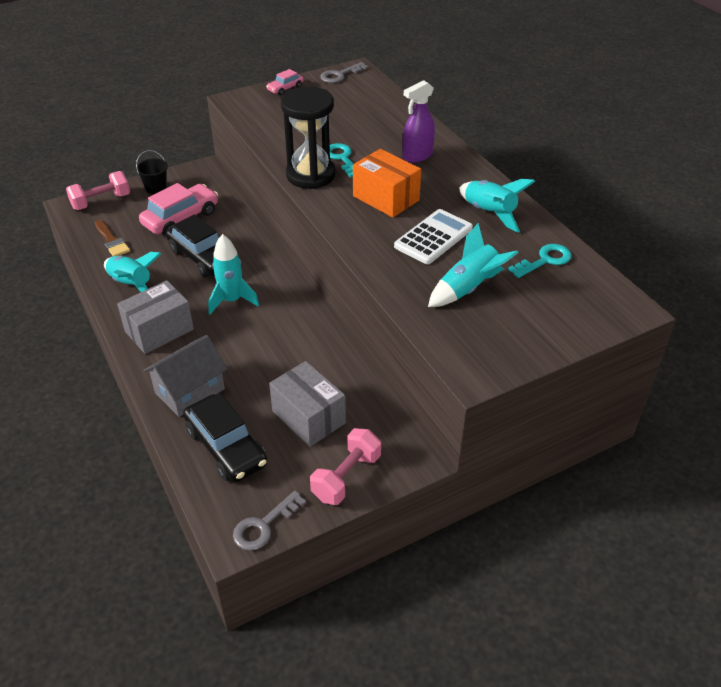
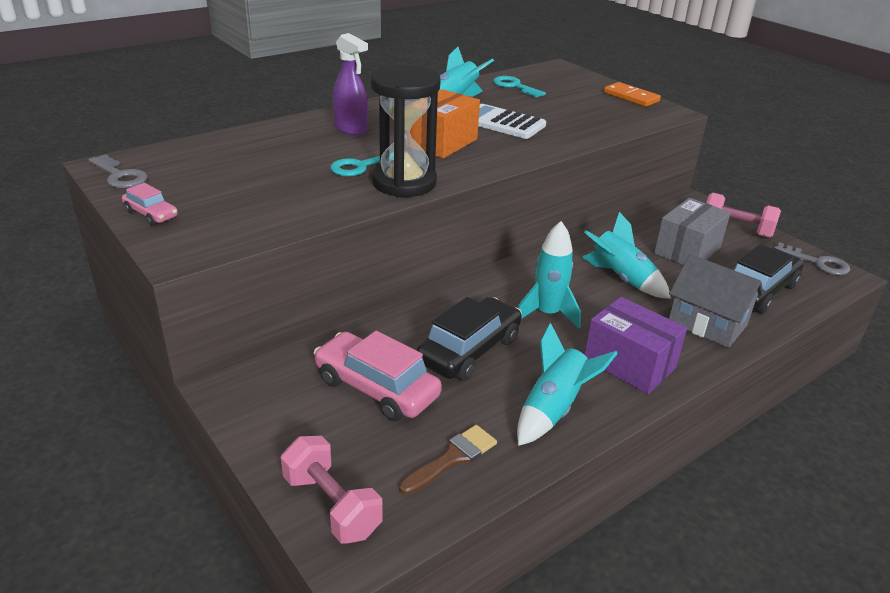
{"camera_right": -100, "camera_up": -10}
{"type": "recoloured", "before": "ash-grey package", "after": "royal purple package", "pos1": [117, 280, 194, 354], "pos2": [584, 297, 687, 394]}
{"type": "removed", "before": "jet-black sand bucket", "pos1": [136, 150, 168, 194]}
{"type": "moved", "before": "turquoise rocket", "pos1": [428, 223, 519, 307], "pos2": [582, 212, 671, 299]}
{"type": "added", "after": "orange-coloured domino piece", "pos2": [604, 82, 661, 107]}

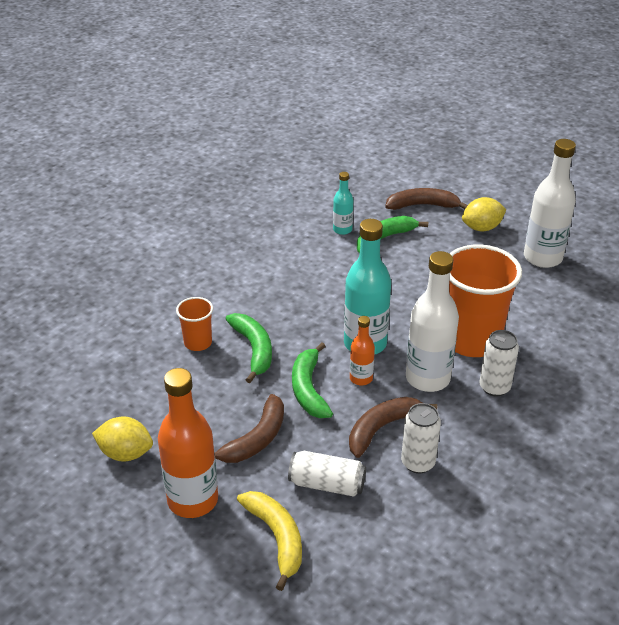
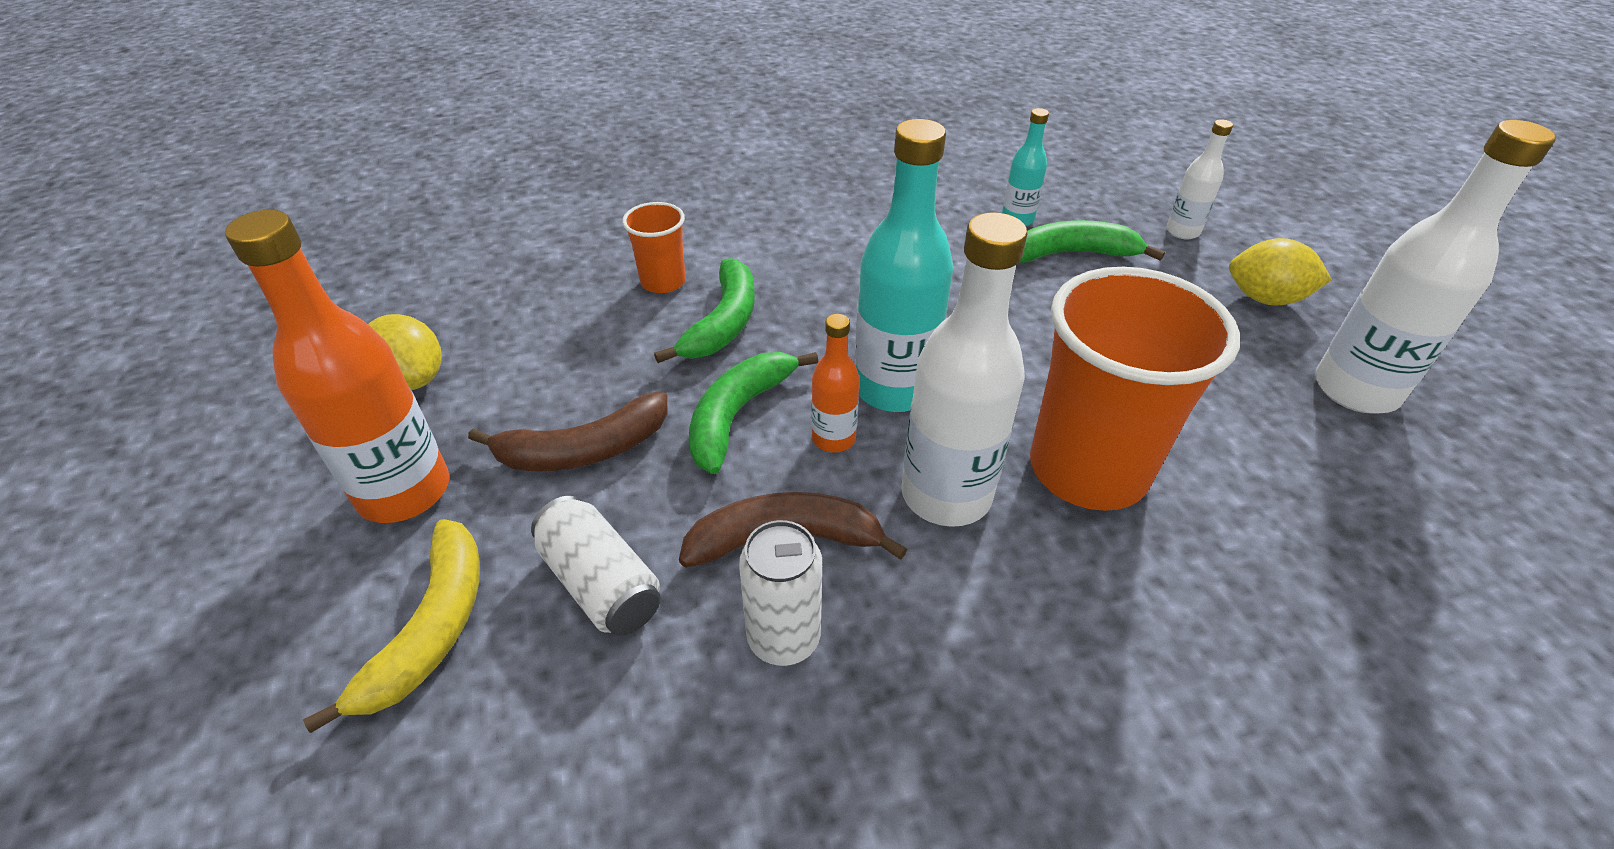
{"camera_right": 35, "camera_up": 5}
{"type": "replaced", "before": "russet banana", "after": "pure white drink bottle", "pos1": [385, 188, 468, 210], "pos2": [1166, 119, 1233, 239]}
{"type": "removed", "before": "pure white can", "pos1": [479, 330, 519, 397]}

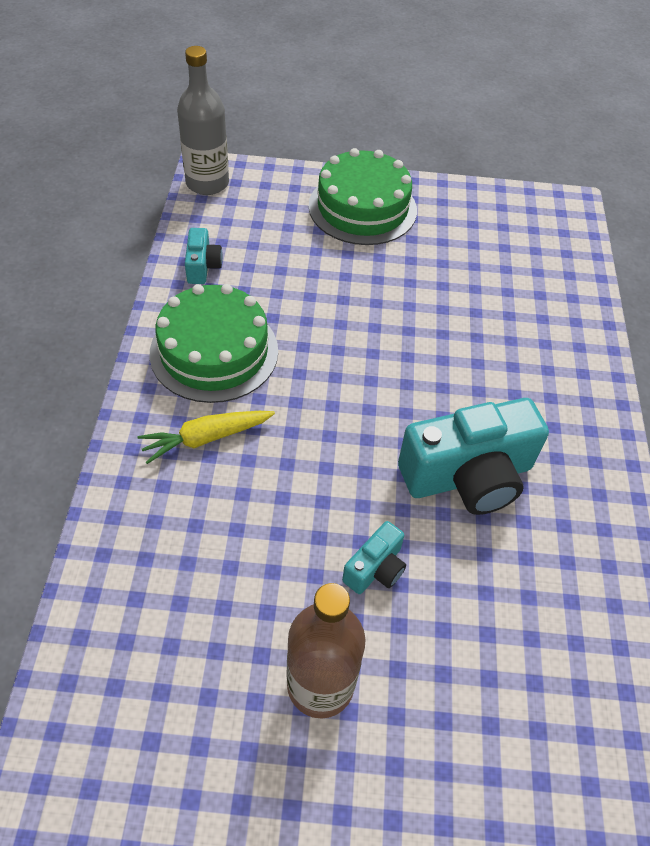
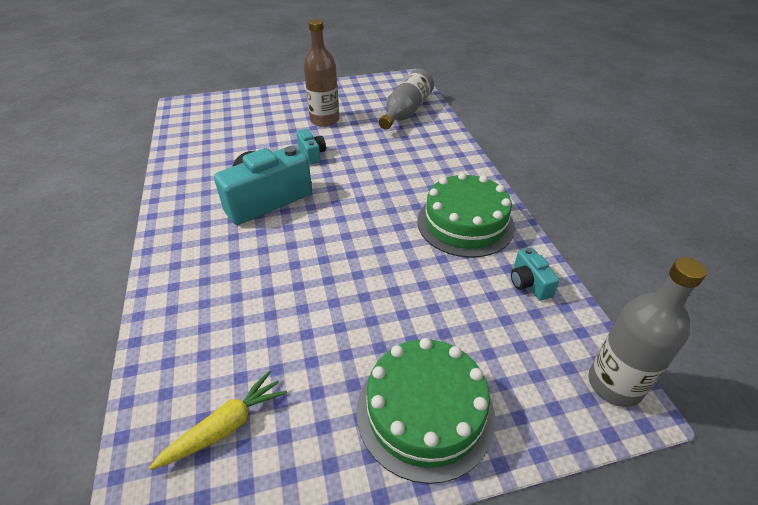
{"camera_right": 165, "camera_up": -10}
{"type": "moved", "before": "yellow toy carrot", "pos1": [137, 411, 275, 464], "pos2": [149, 370, 287, 470]}
{"type": "turned", "before": "turquoise compact camera", "pos1": [342, 521, 406, 594], "pos2": [296, 129, 326, 164], "turn": 135}
{"type": "added", "after": "ash-grey drink bottle", "pos2": [379, 69, 434, 130]}

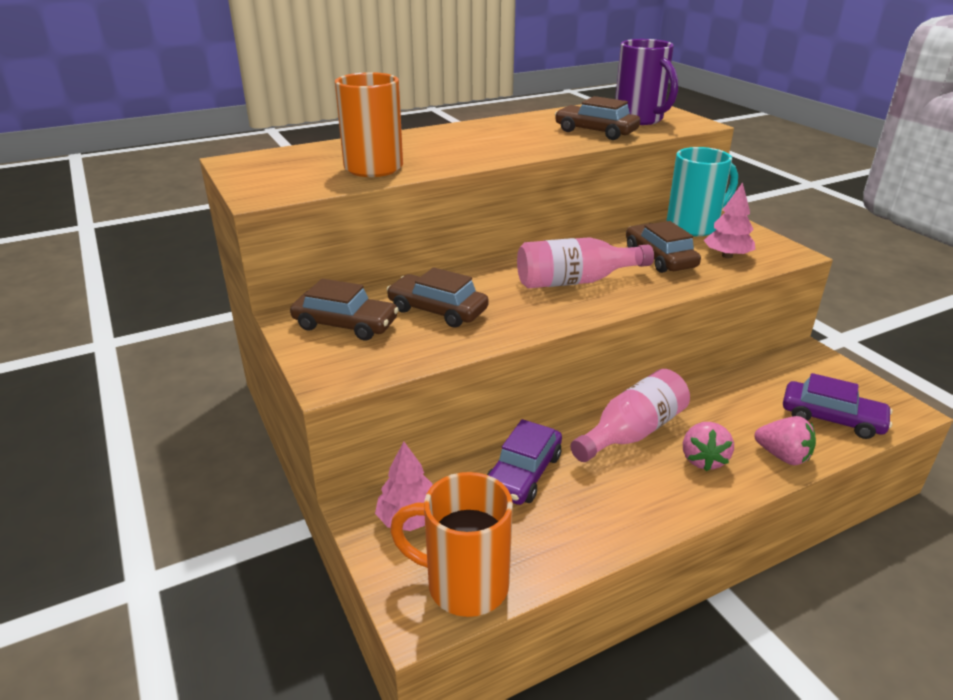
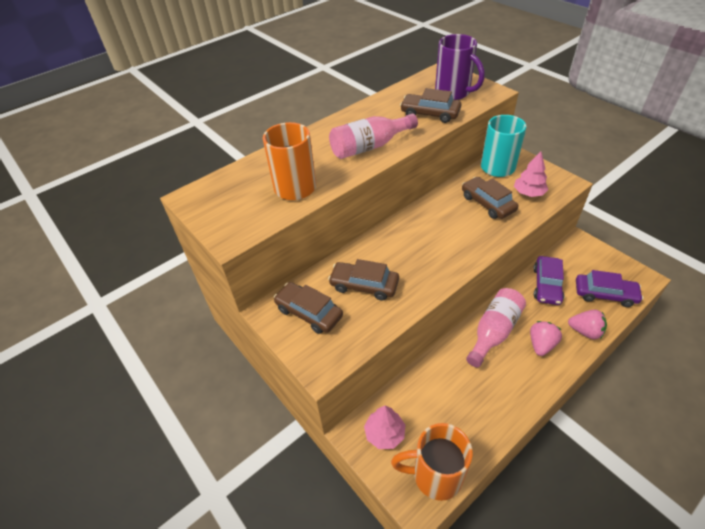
{"camera_right": -10, "camera_up": 15}
{"type": "turned", "before": "russet automobile", "pos1": [290, 279, 399, 340], "pos2": [274, 282, 343, 334], "turn": -150}
{"type": "moved", "before": "royal purple automobile", "pos1": [487, 419, 562, 505], "pos2": [533, 256, 564, 305]}
{"type": "moved", "before": "rosy drink bottle", "pos1": [517, 237, 654, 288], "pos2": [329, 114, 418, 159]}
{"type": "turned", "before": "rosy toy strawberry", "pos1": [683, 422, 734, 471], "pos2": [530, 321, 562, 356], "turn": -150}

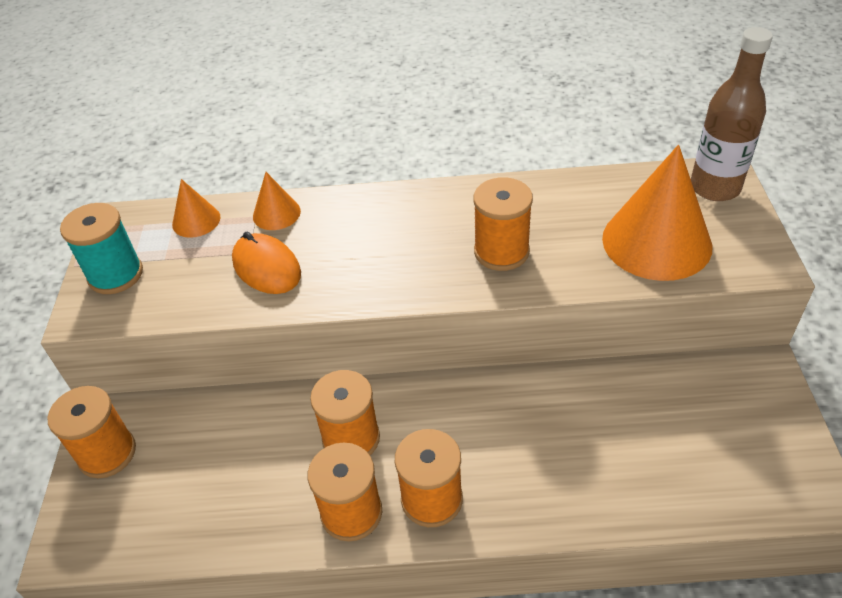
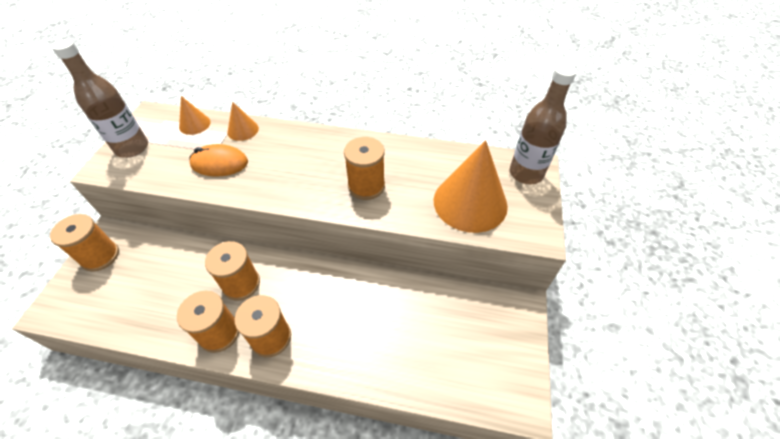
{"camera_right": 10, "camera_up": 5}
{"type": "replaced", "before": "turquoise bobbin", "after": "russet drink bottle", "pos1": [60, 203, 143, 294], "pos2": [52, 39, 148, 158]}
{"type": "turned", "before": "orange-coloured PC mouse", "pos1": [232, 232, 301, 294], "pos2": [190, 144, 248, 177], "turn": -60}

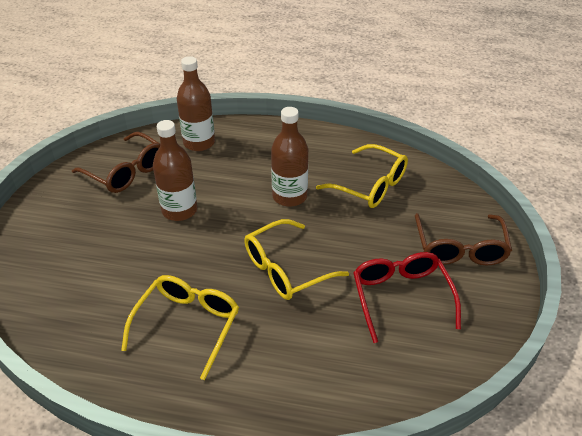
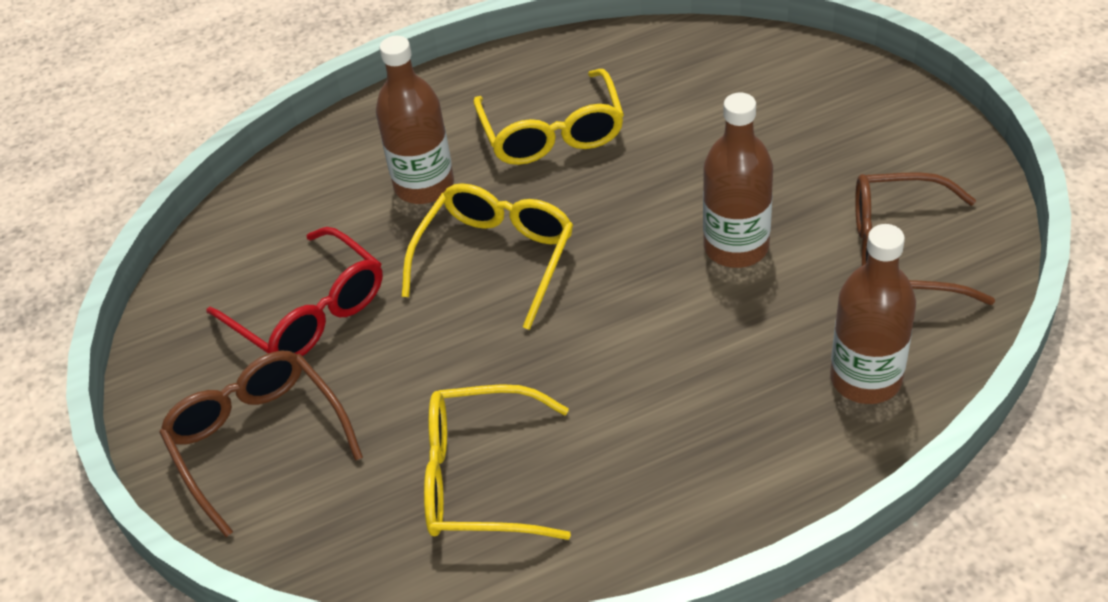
{"camera_right": 150, "camera_up": 5}
{"type": "moved", "before": "russet drink bottle", "pos1": [271, 107, 308, 207], "pos2": [376, 36, 454, 204]}

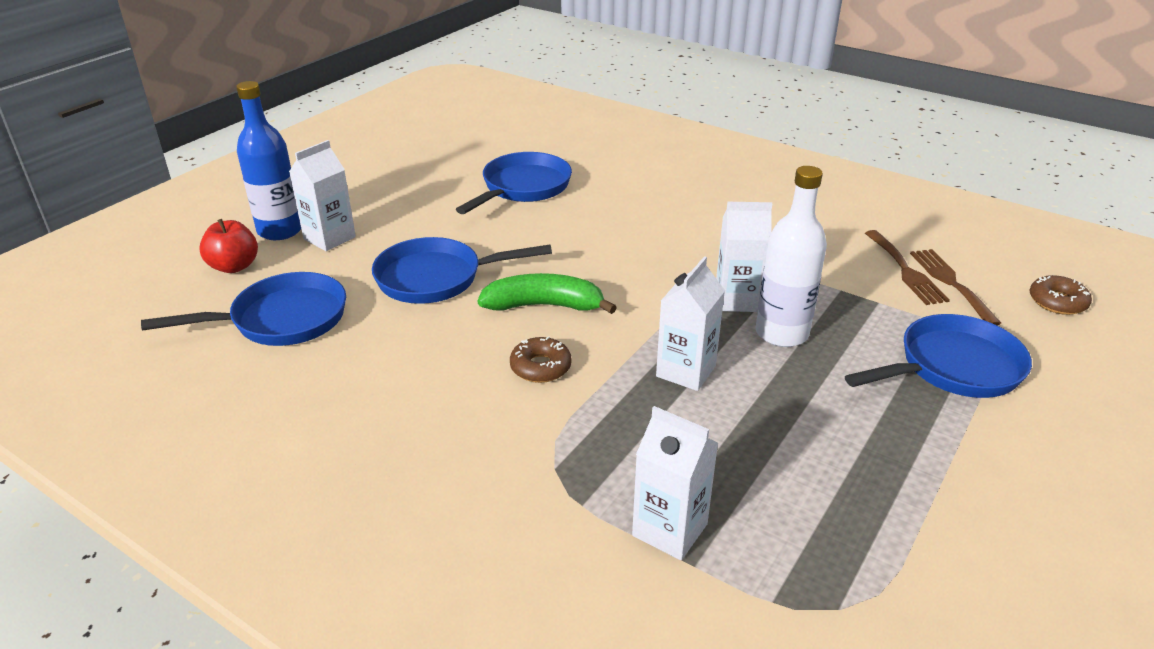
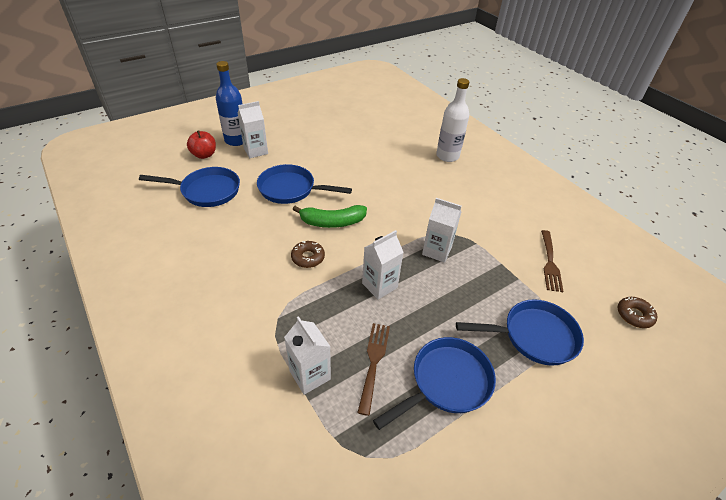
{"camera_right": 20, "camera_up": 10}
{"type": "moved", "before": "blue pan", "pos1": [456, 152, 572, 214], "pos2": [373, 337, 496, 430]}
{"type": "turned", "before": "leaf-green banana", "pos1": [477, 273, 617, 314], "pos2": [293, 205, 367, 228], "turn": 150}
{"type": "moved", "before": "pure white drink bottle", "pos1": [755, 166, 827, 347], "pos2": [436, 78, 469, 162]}
{"type": "moved", "before": "russet fork", "pos1": [910, 249, 1001, 325], "pos2": [357, 323, 390, 416]}

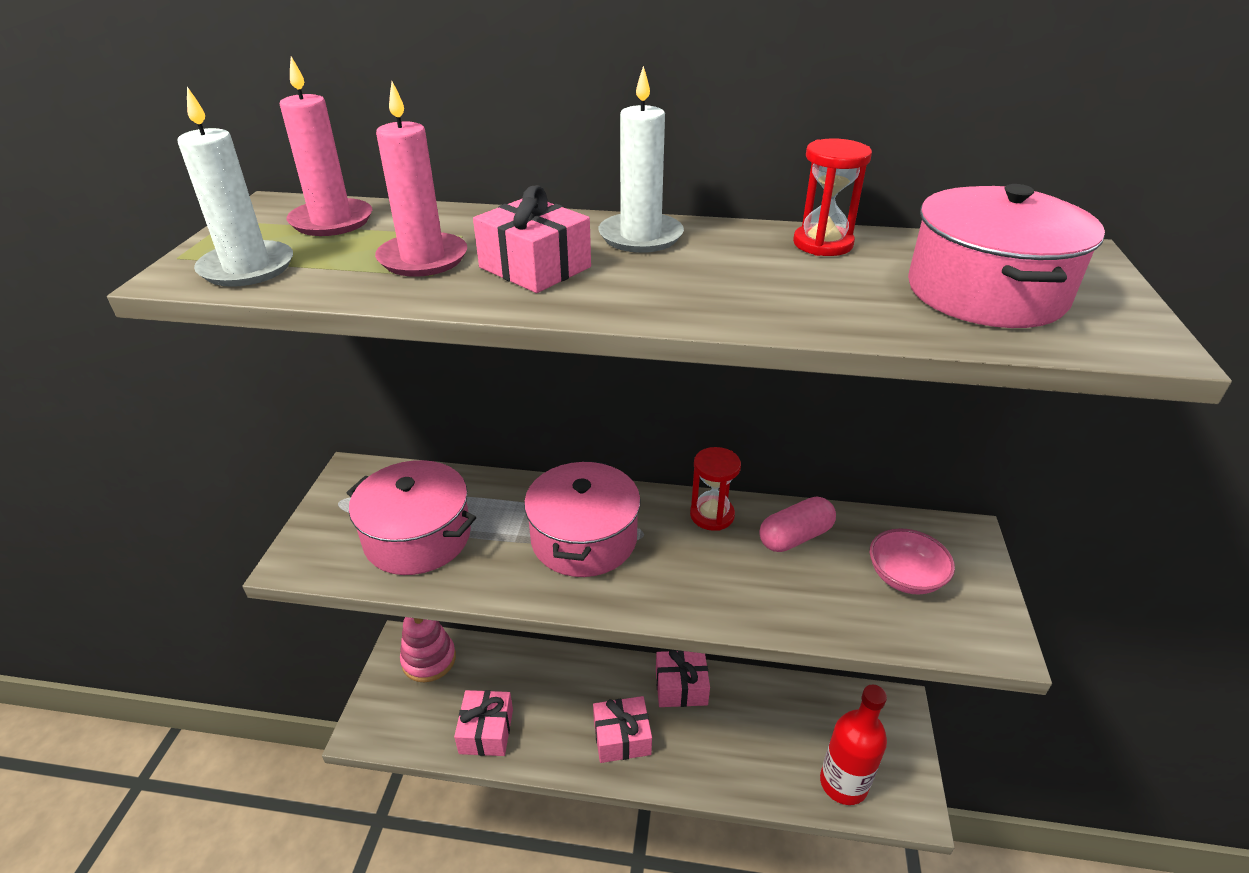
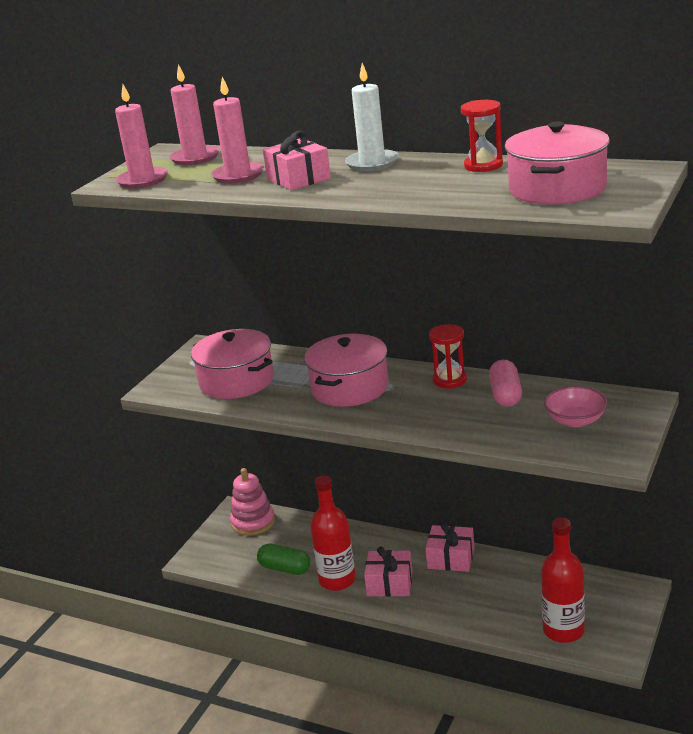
{"camera_right": 20, "camera_up": -10}
{"type": "recoloured", "before": "pure white pillar candle", "after": "rosy pillar candle", "pos1": [178, 87, 293, 287], "pos2": [115, 84, 168, 189]}
{"type": "replaced", "before": "rosy present", "after": "leaf-green pill shape", "pos1": [454, 690, 513, 756], "pos2": [257, 543, 310, 575]}
{"type": "turned", "before": "rosy pill shape", "pos1": [759, 497, 836, 552], "pos2": [489, 360, 522, 407], "turn": -75}
{"type": "added", "after": "red drink bottle", "pos2": [310, 475, 356, 591]}

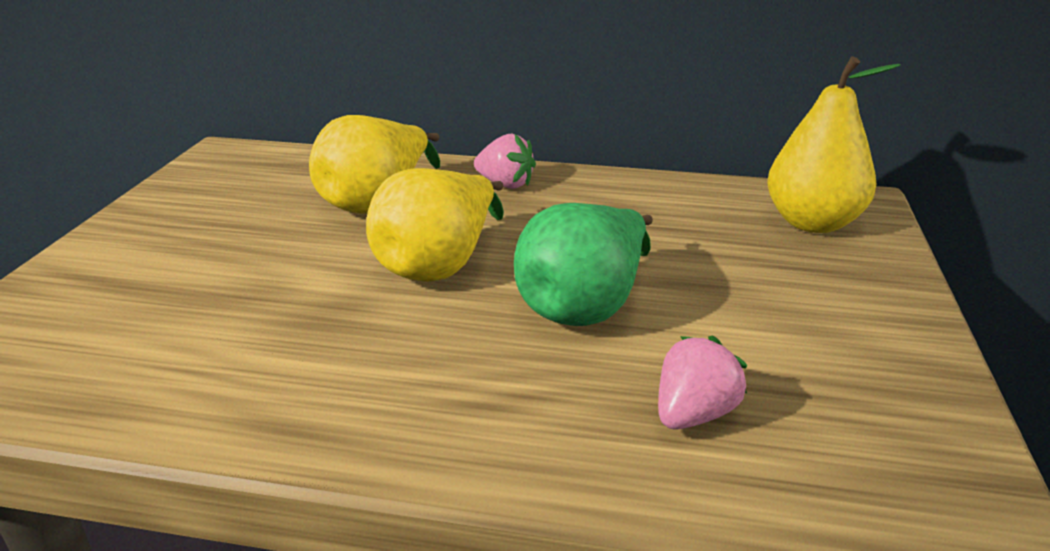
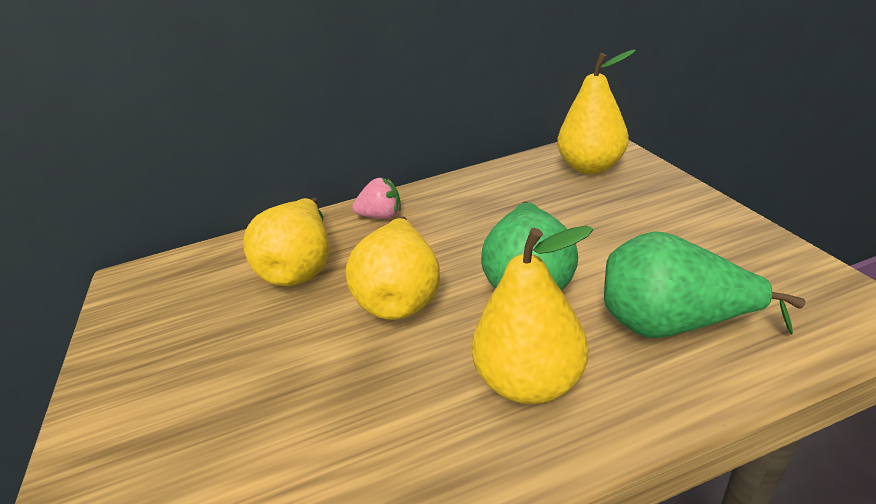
{"camera_right": -25, "camera_up": 5}
{"type": "replaced", "before": "rosy toy strawberry", "after": "leaf-green pear fruit", "pos1": [658, 335, 747, 430], "pos2": [604, 231, 805, 338]}
{"type": "added", "after": "yellow pear fruit", "pos2": [472, 225, 593, 404]}

